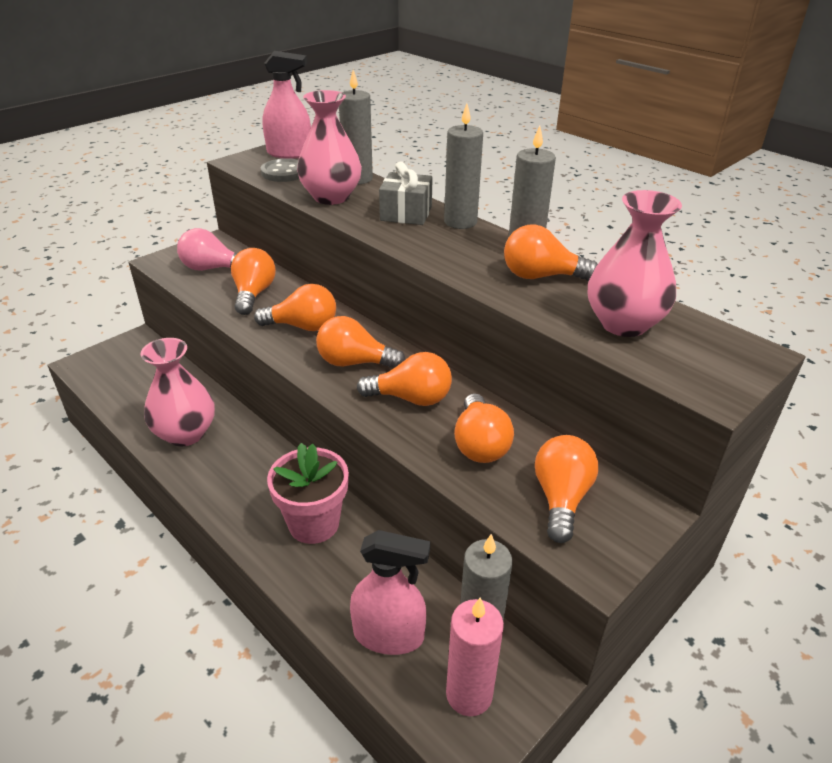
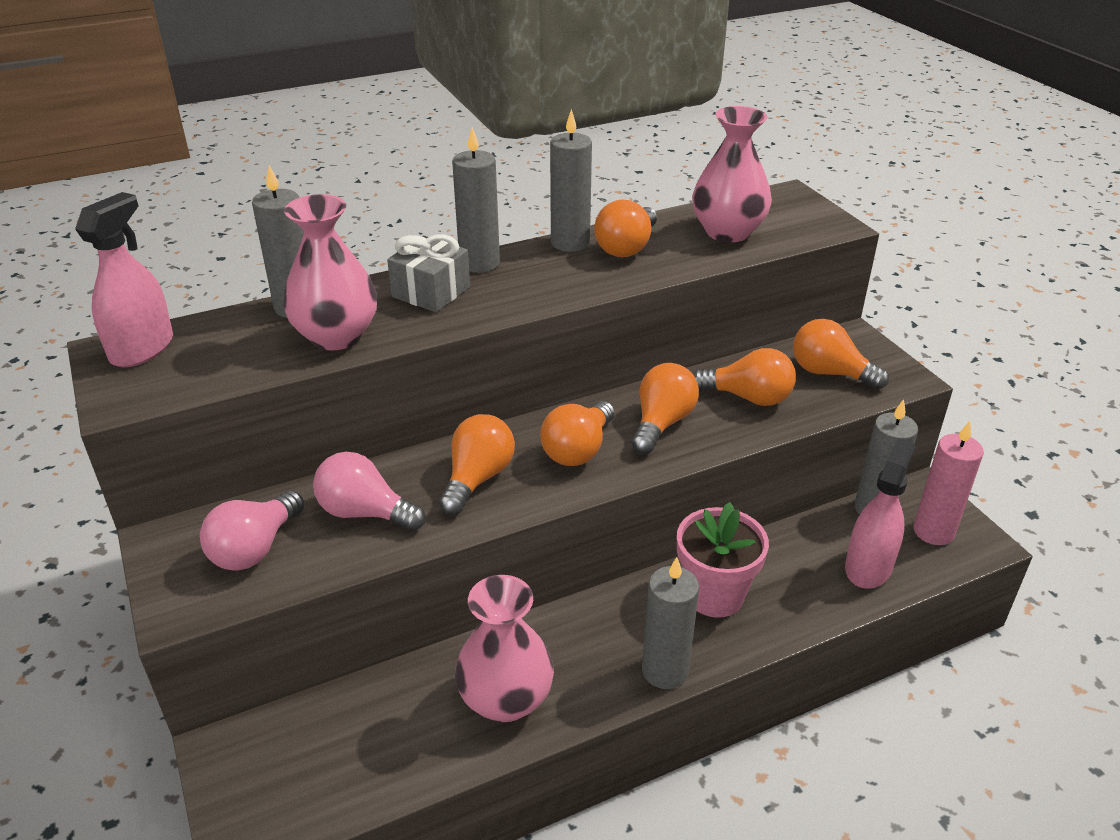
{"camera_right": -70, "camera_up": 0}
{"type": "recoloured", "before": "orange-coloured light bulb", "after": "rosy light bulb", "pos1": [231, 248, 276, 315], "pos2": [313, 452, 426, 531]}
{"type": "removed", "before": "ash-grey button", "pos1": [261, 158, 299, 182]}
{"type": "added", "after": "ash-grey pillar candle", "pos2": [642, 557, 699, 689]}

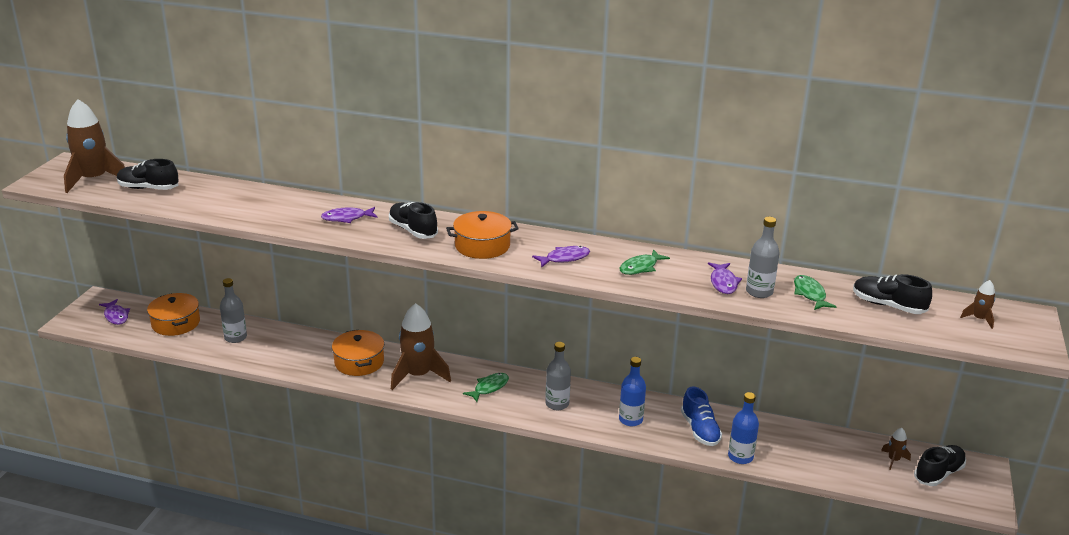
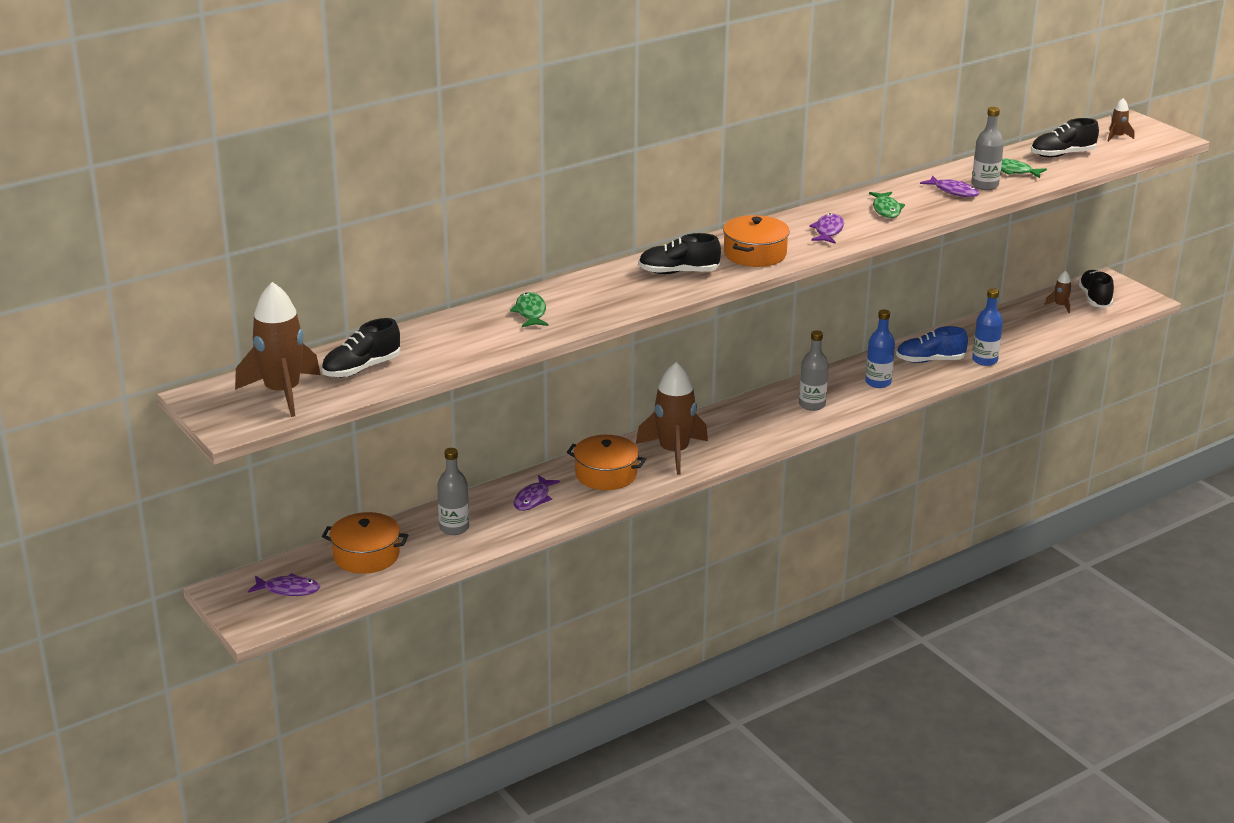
{"camera_right": -50, "camera_up": 0}
{"type": "moved", "before": "royal purple fish", "pos1": [321, 207, 378, 223], "pos2": [514, 475, 560, 511]}
{"type": "moved", "before": "leaf-green fish", "pos1": [463, 373, 509, 402], "pos2": [510, 292, 549, 327]}
{"type": "turned", "before": "blue sneaker", "pos1": [681, 387, 722, 446], "pos2": [896, 326, 968, 363], "turn": 150}

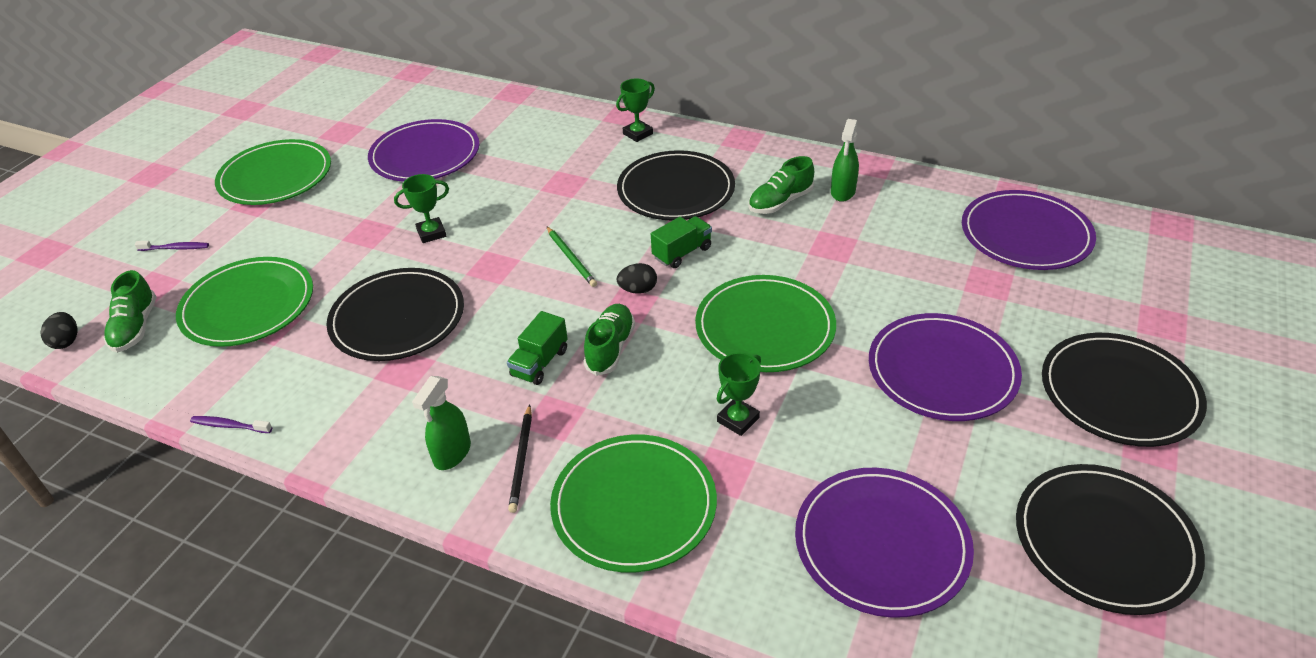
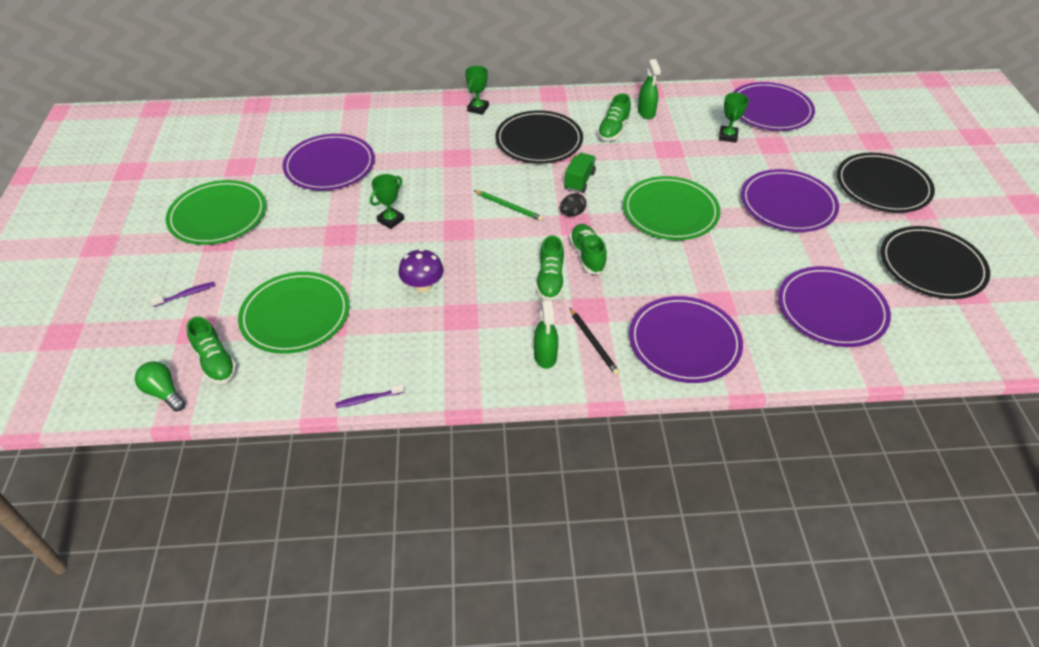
{"camera_right": -30, "camera_up": 5}
{"type": "replaced", "before": "jet-black egg shape", "after": "leaf-green light bulb", "pos1": [40, 312, 78, 349], "pos2": [135, 361, 186, 411]}
{"type": "replaced", "before": "jet-black flat dish", "after": "royal purple toadstool", "pos1": [326, 268, 464, 361], "pos2": [399, 248, 444, 292]}
{"type": "replaced", "before": "leaf-green toy truck", "after": "leaf-green sneaker", "pos1": [507, 311, 568, 385], "pos2": [536, 235, 564, 300]}
{"type": "recoloured", "before": "leaf-green flat dish", "after": "royal purple flat dish", "pos1": [550, 434, 717, 573], "pos2": [629, 296, 743, 383]}
{"type": "moved", "before": "leaf-green award cup", "pos1": [717, 353, 761, 436], "pos2": [719, 93, 749, 143]}

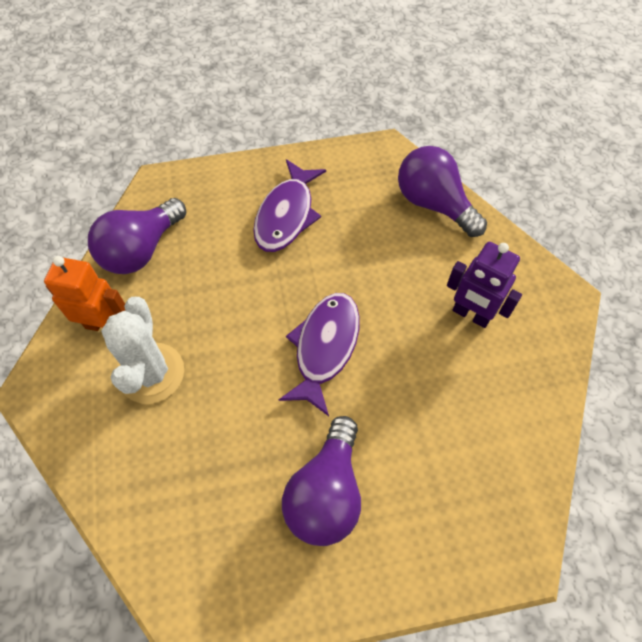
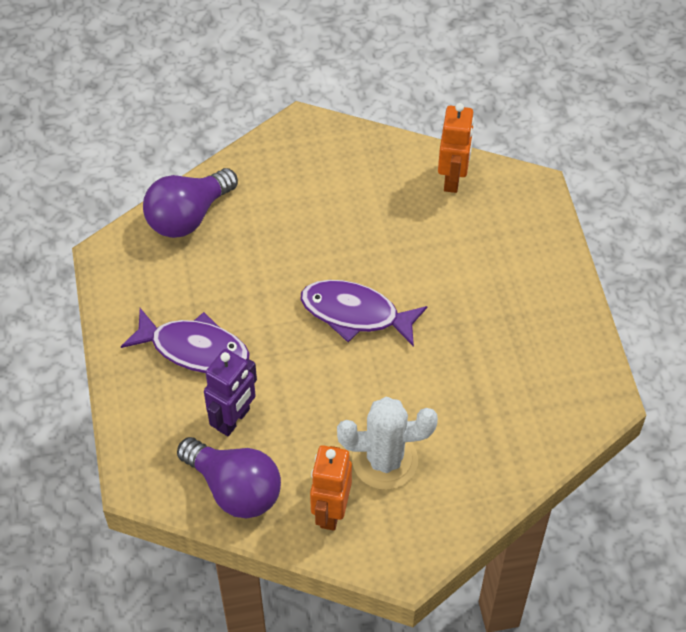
{"camera_right": -90, "camera_up": -5}
{"type": "removed", "before": "royal purple light bulb", "pos1": [282, 416, 361, 546]}
{"type": "moved", "before": "royal purple robot", "pos1": [447, 242, 522, 328], "pos2": [204, 349, 257, 436]}
{"type": "added", "after": "orange-coloured robot", "pos2": [438, 103, 474, 193]}

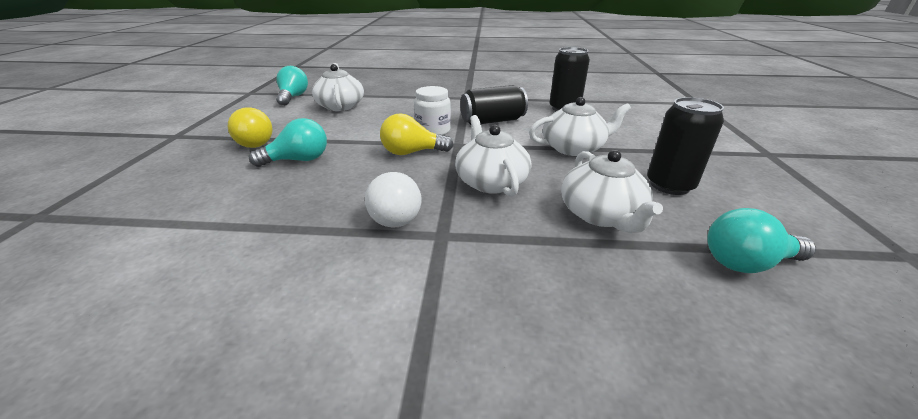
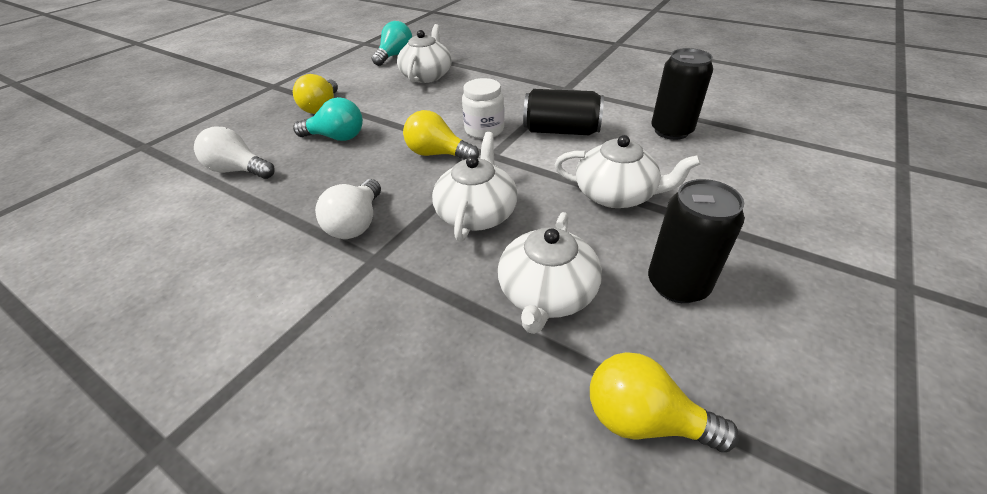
{"camera_right": 30, "camera_up": 10}
{"type": "recoloured", "before": "turquoise light bulb", "after": "yellow light bulb", "pos1": [707, 208, 816, 273], "pos2": [590, 352, 739, 452]}
{"type": "added", "after": "pure white light bulb", "pos2": [194, 126, 275, 179]}

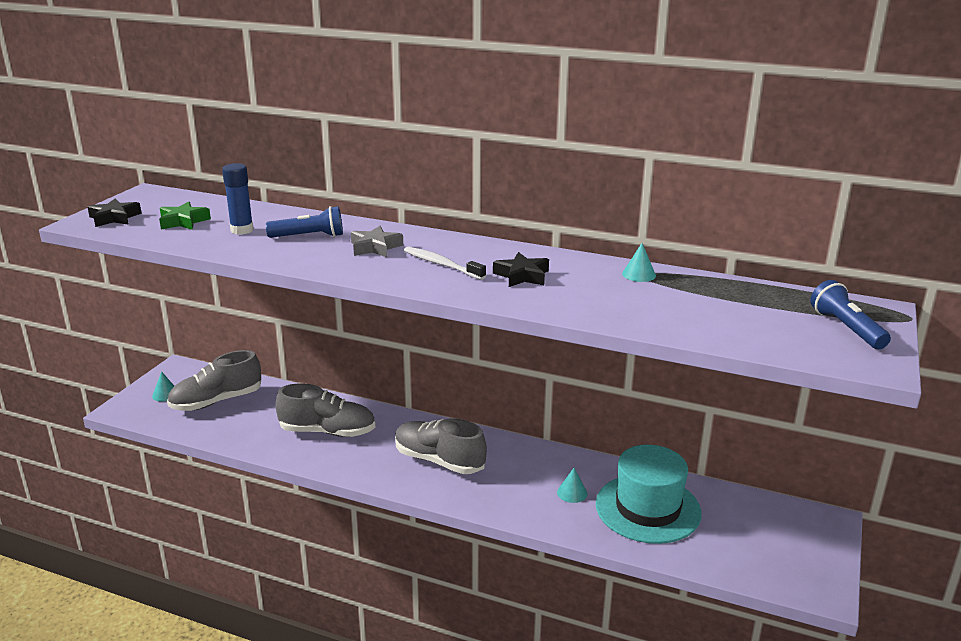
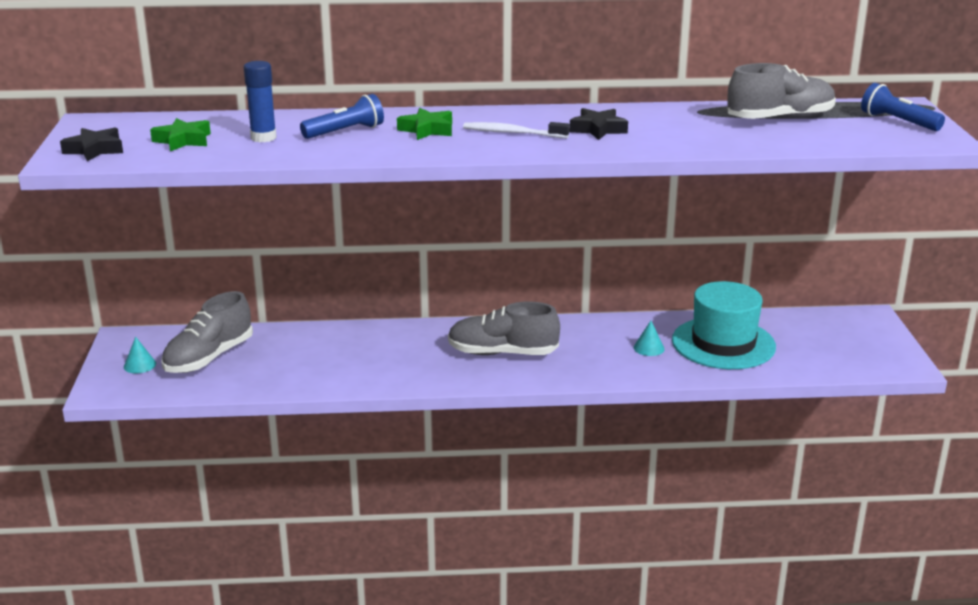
{"camera_right": -25, "camera_up": 0}
{"type": "moved", "before": "ash-grey sneaker", "pos1": [276, 384, 375, 437], "pos2": [727, 63, 836, 119]}
{"type": "recoloured", "before": "ash-grey star", "after": "leaf-green star", "pos1": [351, 226, 403, 257], "pos2": [397, 108, 452, 140]}
{"type": "removed", "before": "turquoise cone shape", "pos1": [622, 243, 656, 282]}

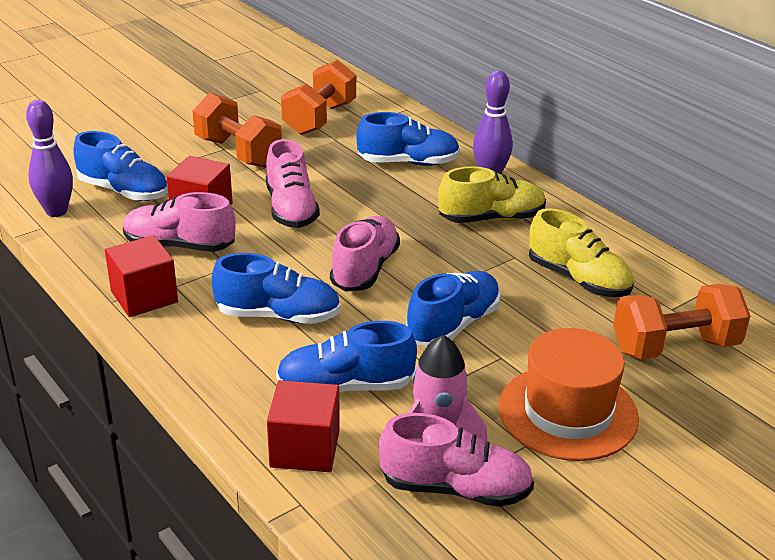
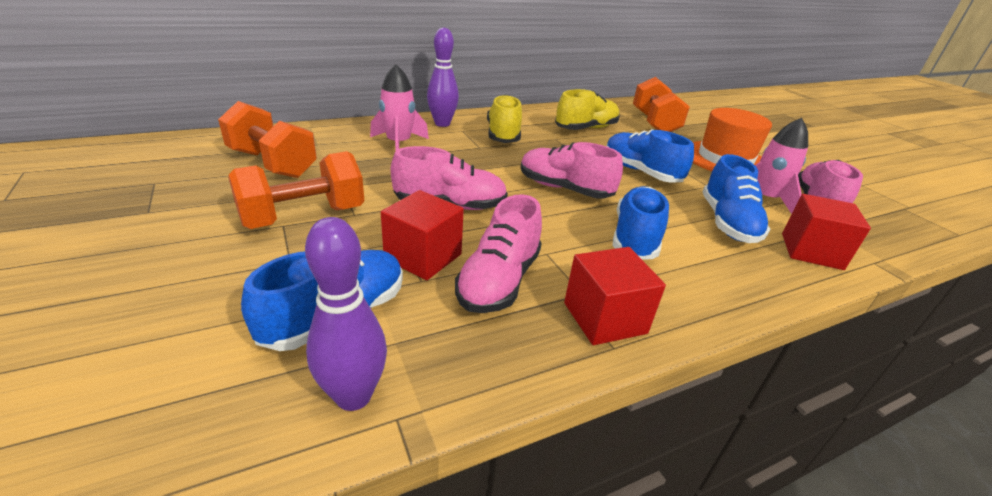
{"camera_right": -80, "camera_up": 0}
{"type": "replaced", "before": "blue sneaker", "after": "rosy rocket", "pos1": [356, 112, 460, 166], "pos2": [370, 64, 429, 150]}

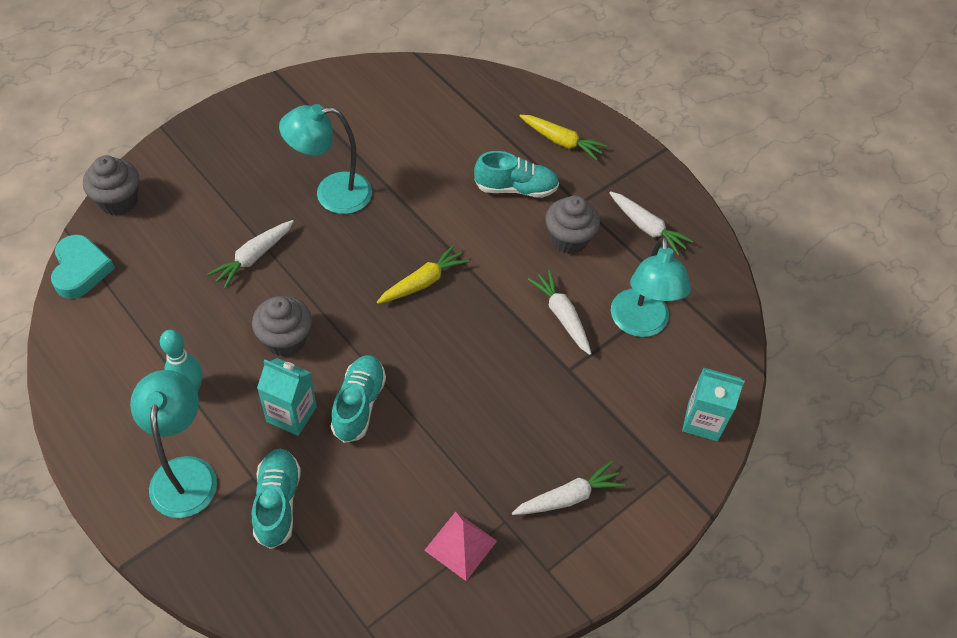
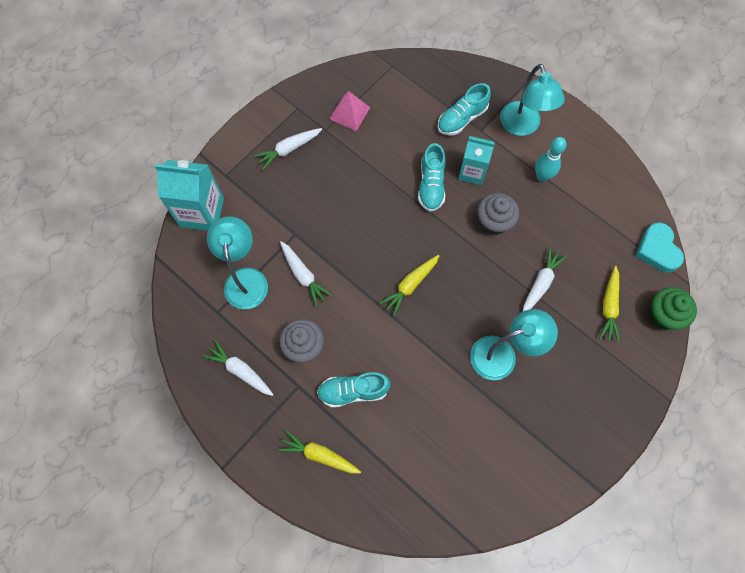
{"camera_right": 175, "camera_up": 15}
{"type": "recoloured", "before": "ash-grey muffin", "after": "leaf-green muffin", "pos1": [83, 155, 139, 215], "pos2": [649, 287, 697, 330]}
{"type": "turned", "before": "turquoise sneaker", "pos1": [252, 449, 301, 549], "pos2": [437, 83, 491, 136], "turn": 60}
{"type": "resized", "before": "turquoise juice carton", "pos1": [682, 367, 745, 441], "pos2": [155, 160, 224, 231], "scale": 1.52}
{"type": "added", "after": "yellow toy carrot", "pos2": [599, 266, 620, 343]}

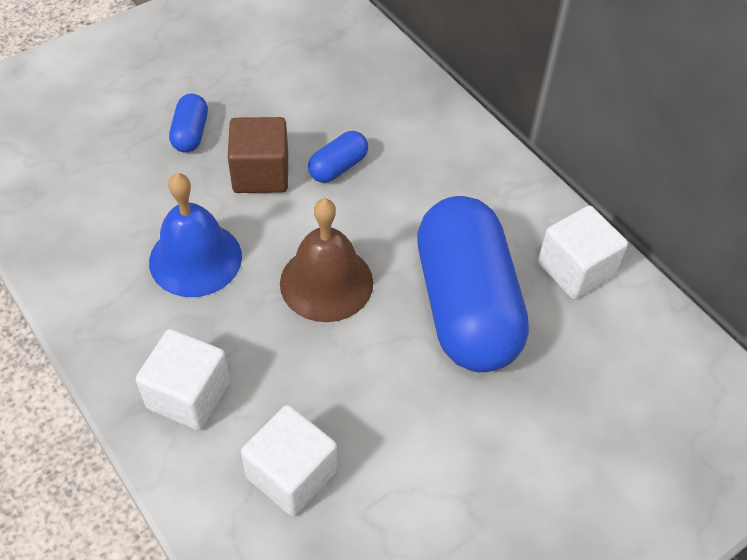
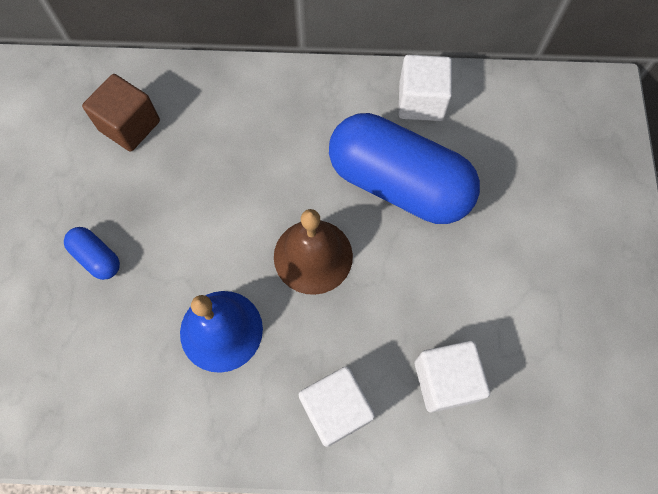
{"camera_right": -50, "camera_up": 15}
{"type": "moved", "before": "russet block", "pos1": [228, 117, 288, 193], "pos2": [82, 74, 160, 152]}
{"type": "removed", "before": "blue pill shape", "pos1": [308, 131, 368, 183]}

